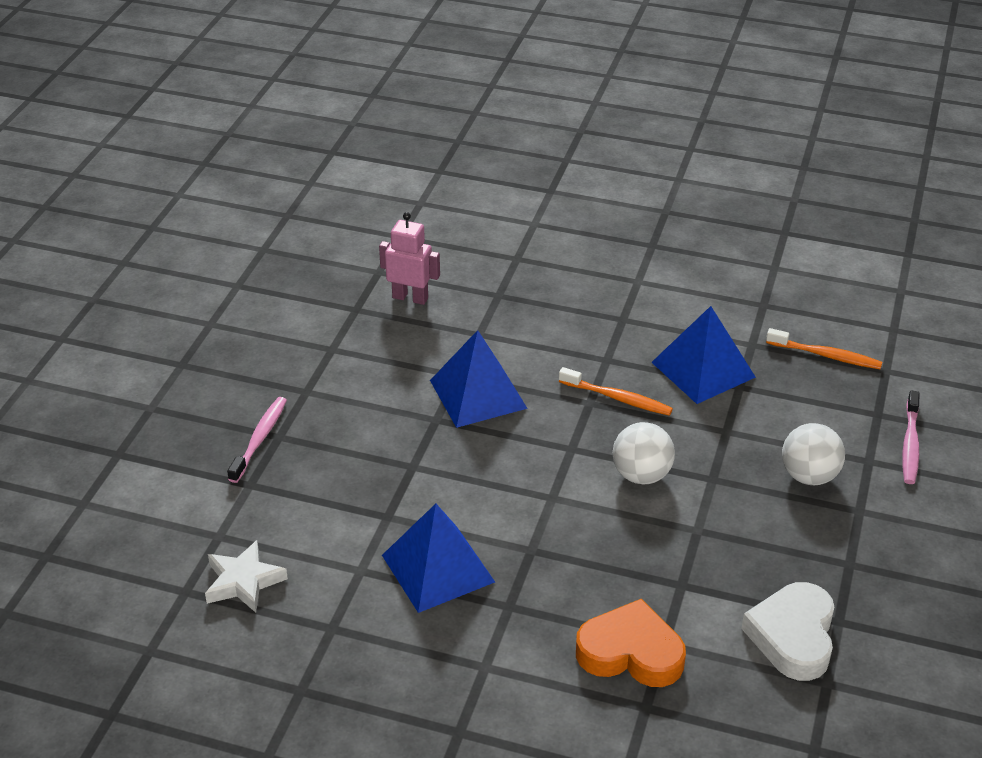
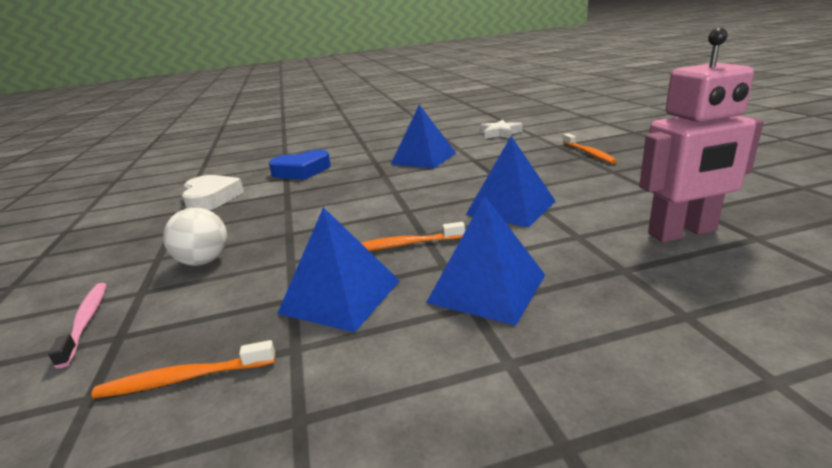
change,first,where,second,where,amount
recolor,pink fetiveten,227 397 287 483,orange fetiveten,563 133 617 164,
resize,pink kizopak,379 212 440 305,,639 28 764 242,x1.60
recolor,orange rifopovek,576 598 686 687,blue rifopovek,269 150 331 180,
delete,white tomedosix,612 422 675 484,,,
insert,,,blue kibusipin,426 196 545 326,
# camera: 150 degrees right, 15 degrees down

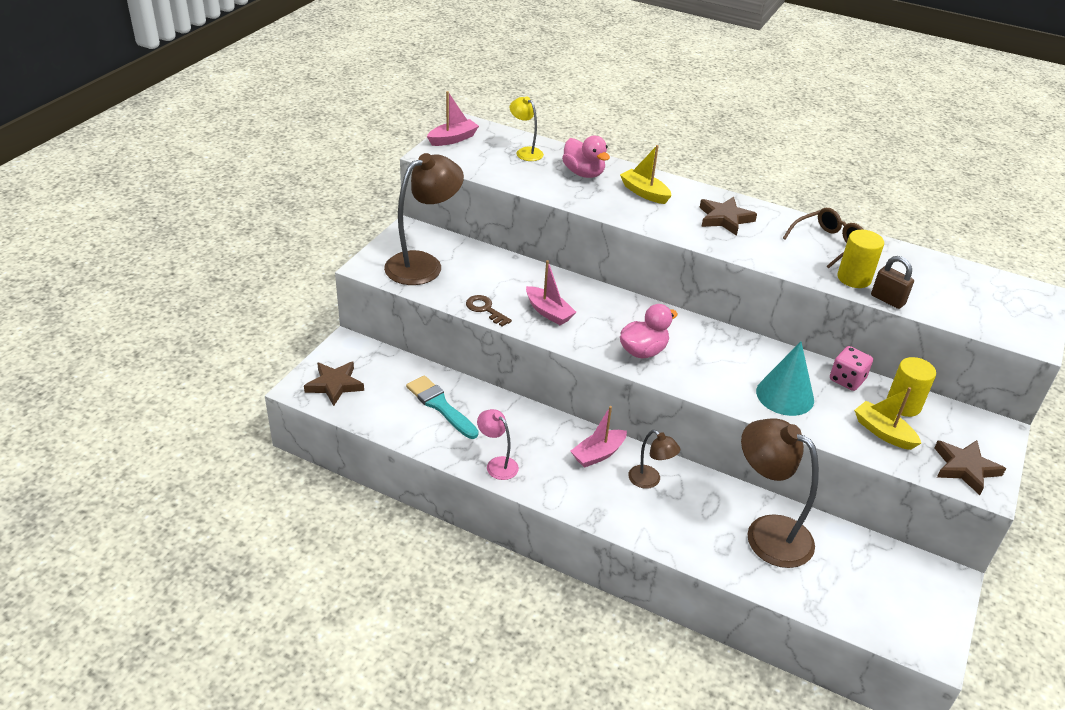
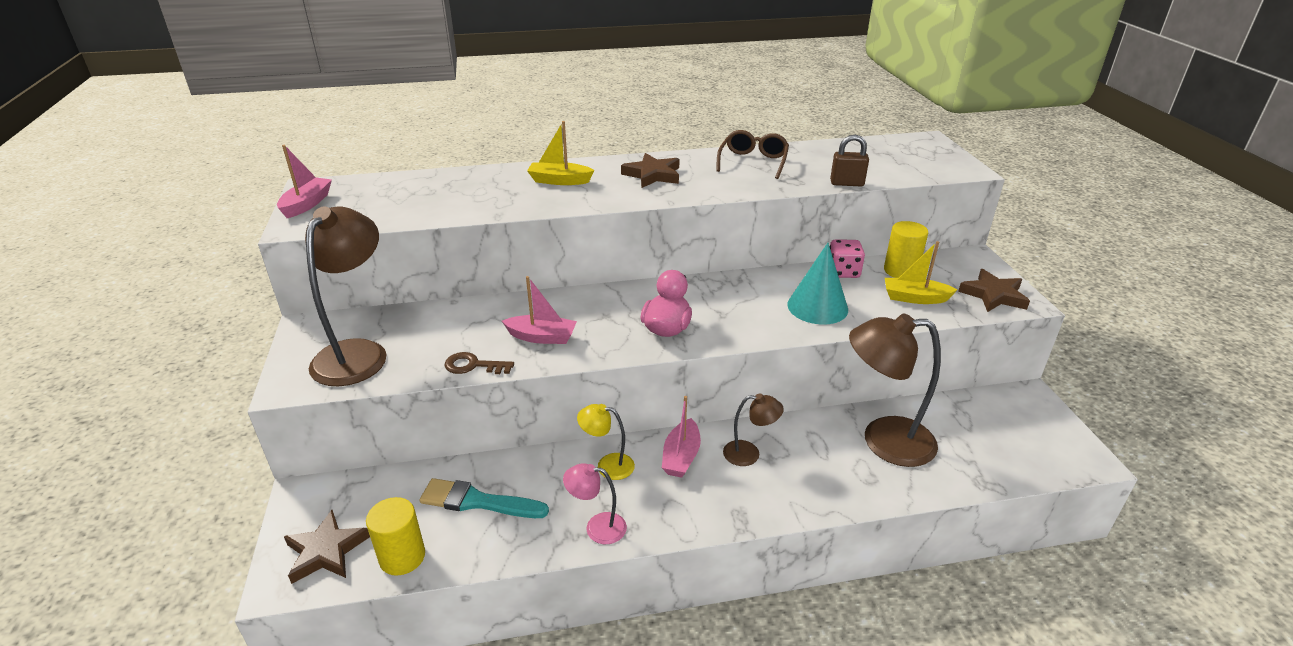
change,first,where,second,where,amount
move,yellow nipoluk,510 96 544 161,,577 404 635 480,
delete,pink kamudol,562 136 610 178,,,
move,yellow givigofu,837 230 884 288,,366 497 425 576,
# camera: 35 degrees left, 5 degrees down

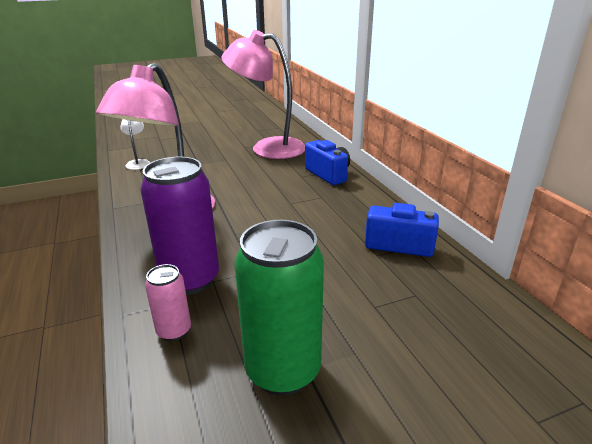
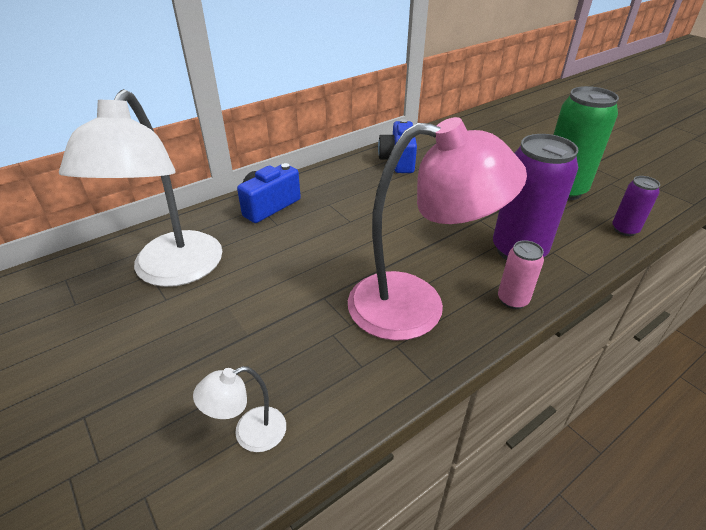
change,first,where,second,where,amount
move,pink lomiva,145 264 191 341,,498 240 544 309,
recolor,pink nipoluk,221 30 305 159,white nipoluk,59 89 223 287,
insert,,,purple lomiva,612 176 660 236,
# camera: 105 degrees left, 10 degrees up

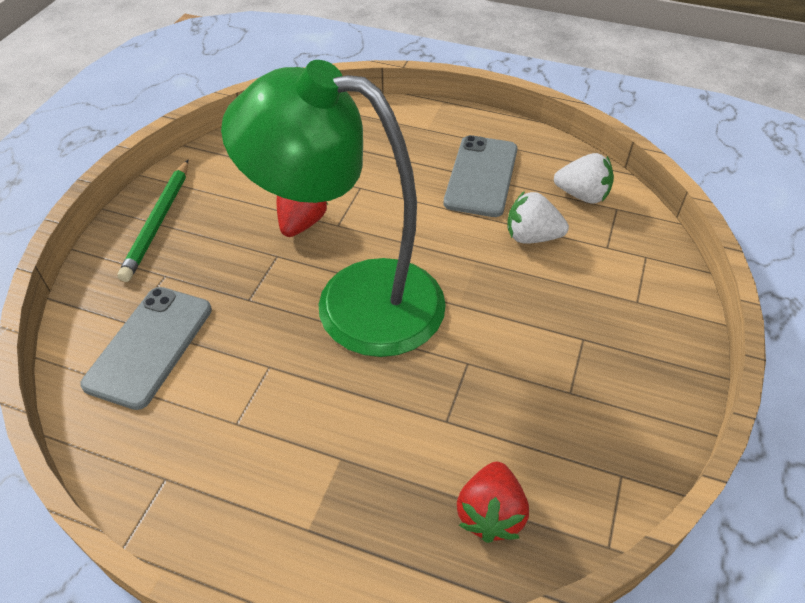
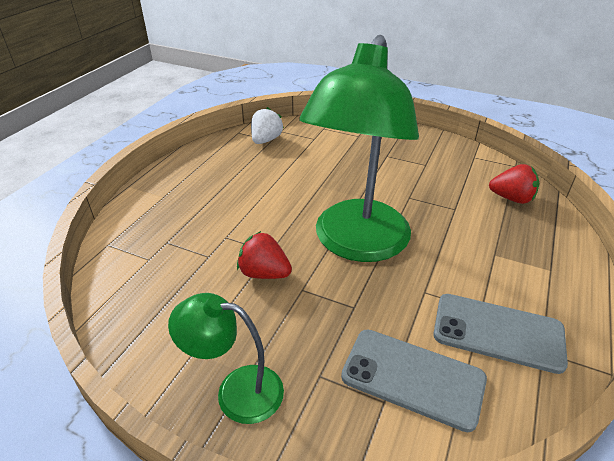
change,first,where,second,where,amount
replace,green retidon,117 160 188 282,green nipoluk,168 293 284 424,
move,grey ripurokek,444 135 518 217,,433 294 568 374,
delete,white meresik,508 191 569 244,,,
# camera: 85 degrees left, 10 degrees down

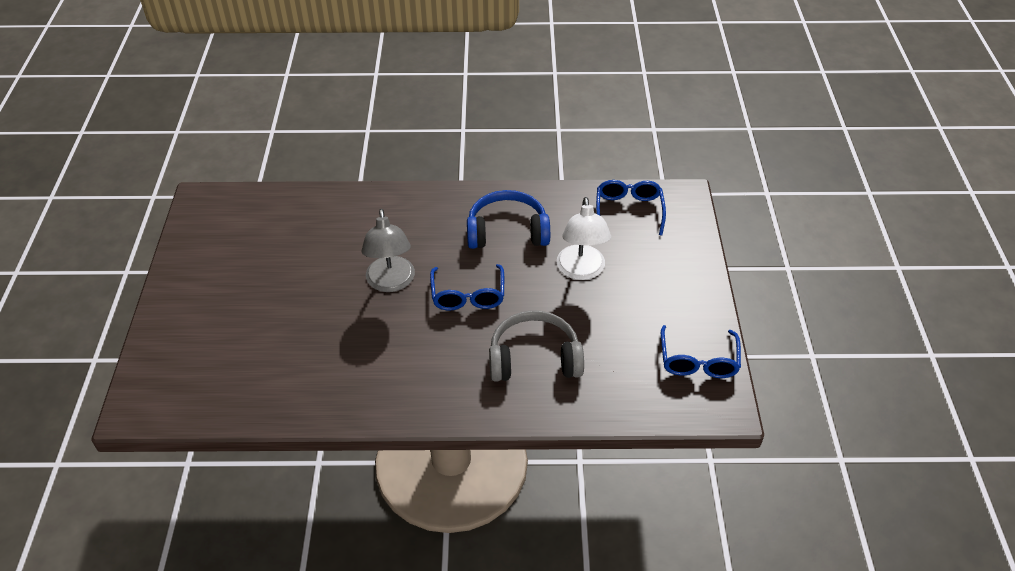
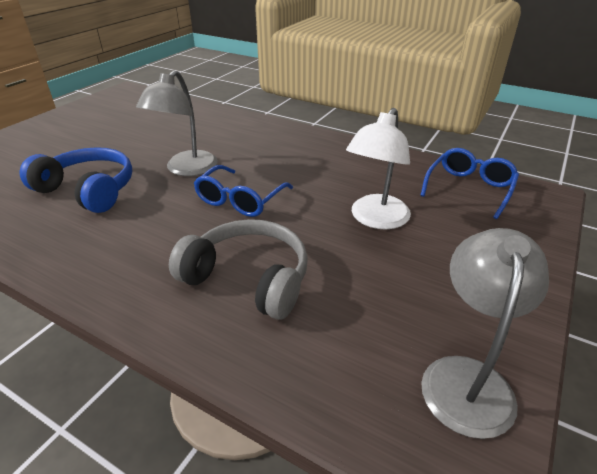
change,first,where,second,where,amount
move,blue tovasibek,467 190 550 249,,20 147 132 213,
replace,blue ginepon,661 325 741 378,grey nipoluk,421 228 549 439,
# camera: 30 degrees right, 10 degrees down

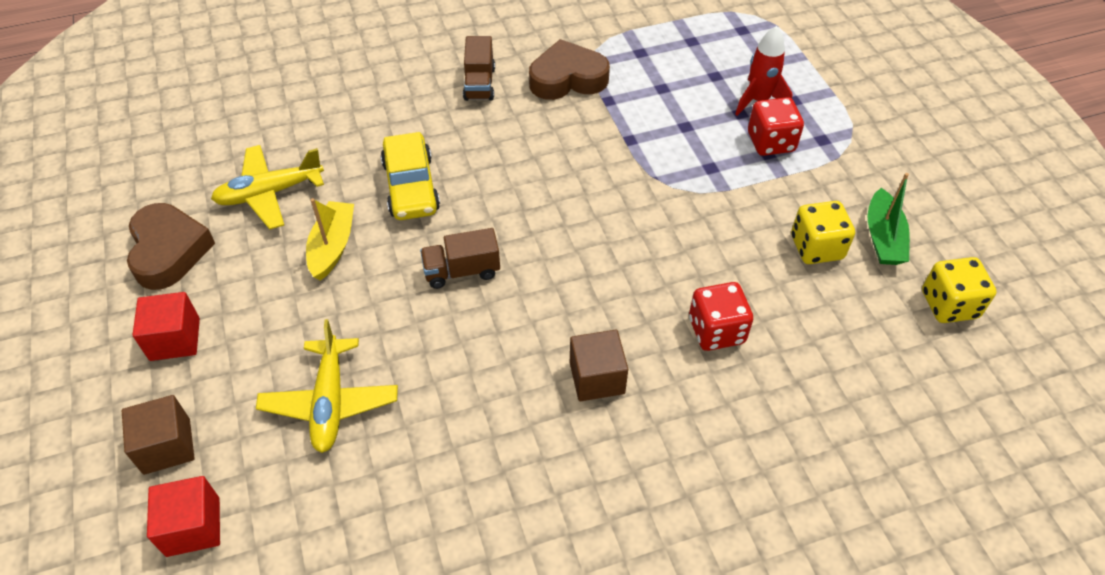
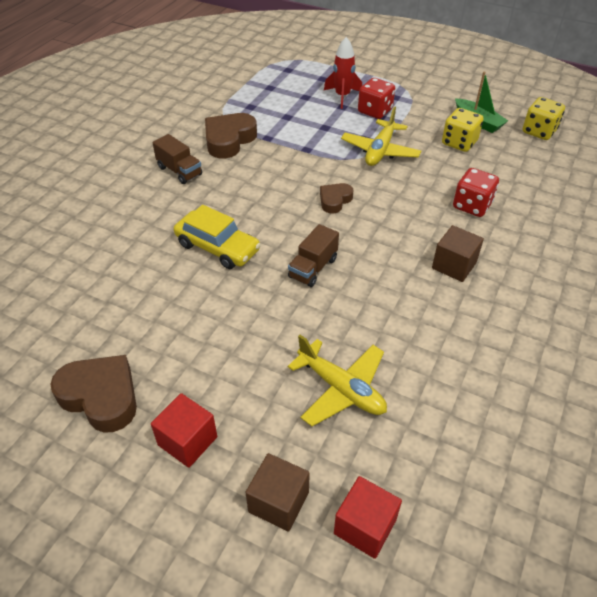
change,first,where,second,where,amount
move,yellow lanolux,211 145 324 230,,341 106 421 166,
delete,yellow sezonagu,306 198 354 281,,,
insert,,,brown rifopovek,320 183 353 214,
# camera: 45 degrees left, 5 degrees down

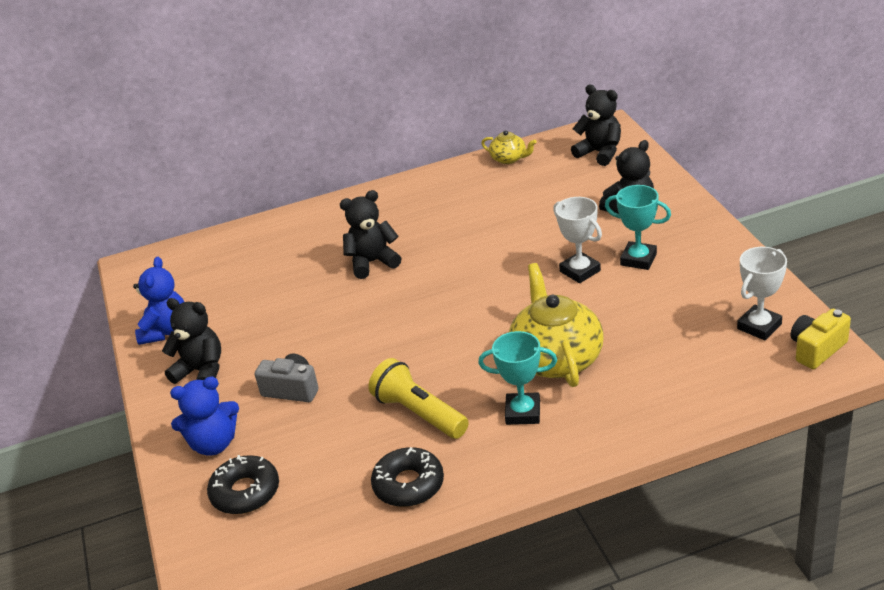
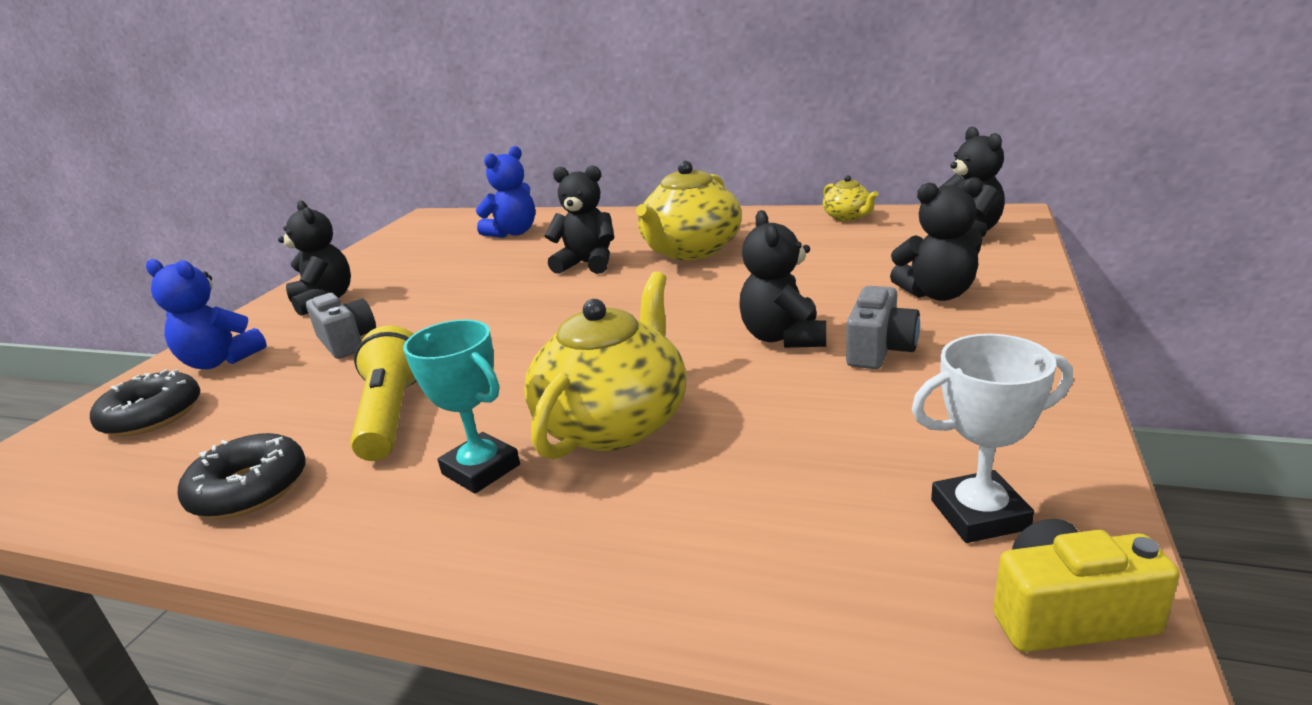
change,first,where,second,where,amount
move,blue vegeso,133 257 184 345,,476 146 535 238,
replace,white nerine,553 197 602 283,black vegeso,739 210 826 348,
replace,turquoise nerine,605 185 671 270,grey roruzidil,846 286 920 369,
insert,,,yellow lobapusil,636 160 742 260,
# camera: 35 degrees right, 10 degrees down

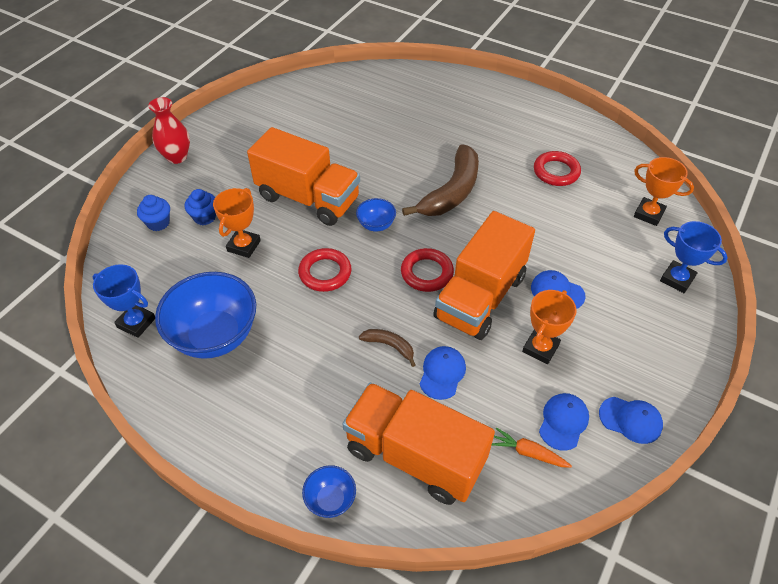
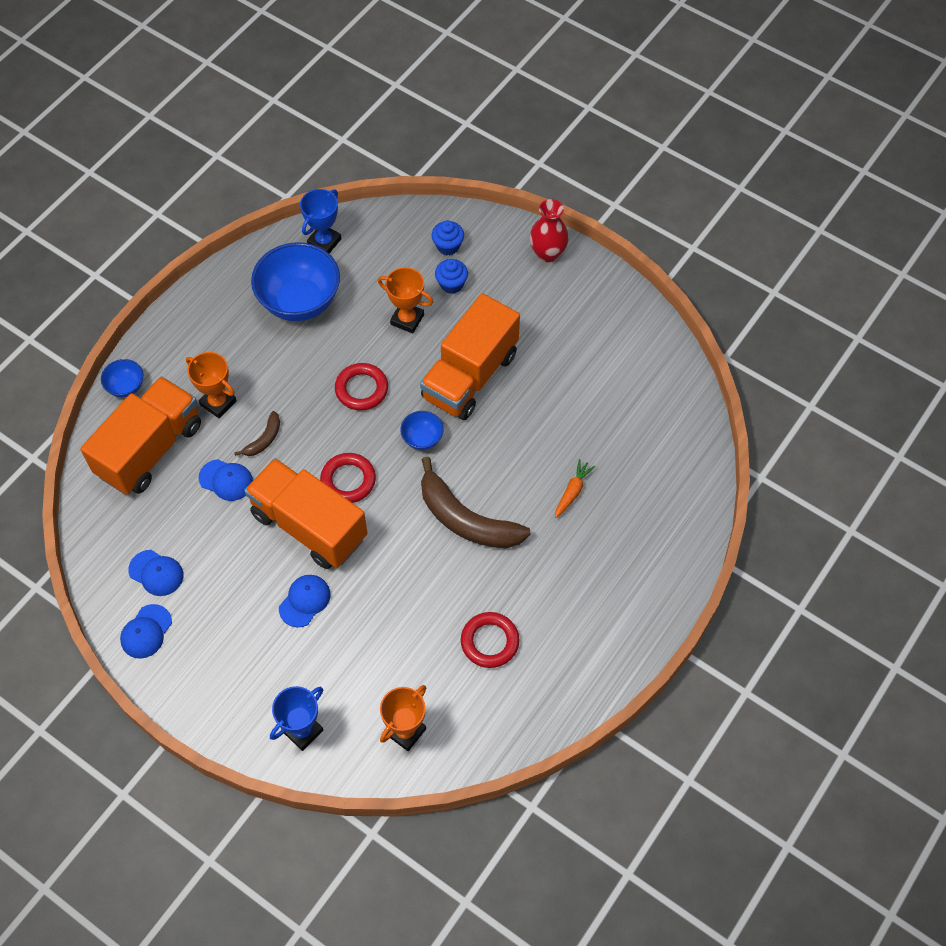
change,first,where,second,where,amount
move,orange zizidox,492 427 572 468,,555 459 595 518,
move,orange nerine,522 290 577 364,,186 352 237 419,
# camera: 95 degrees right, 10 degrees up

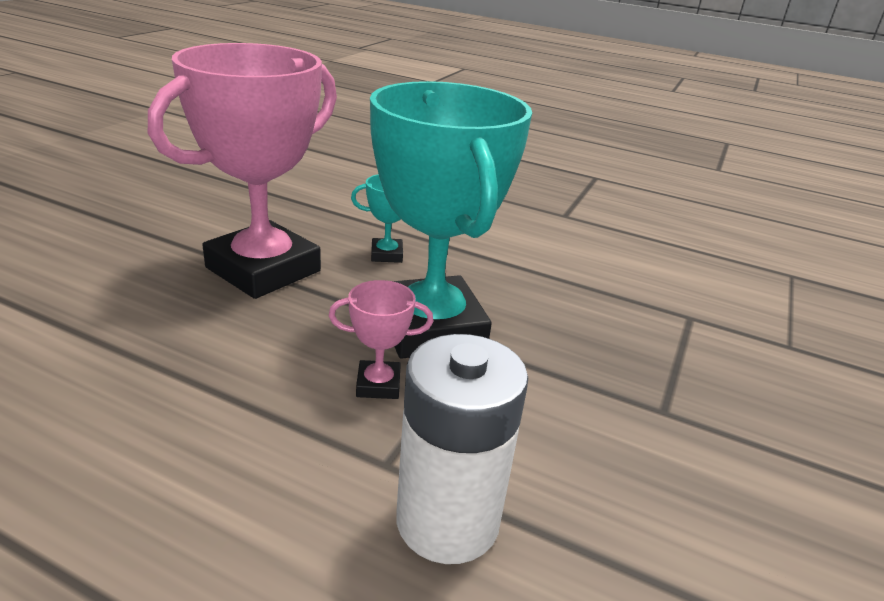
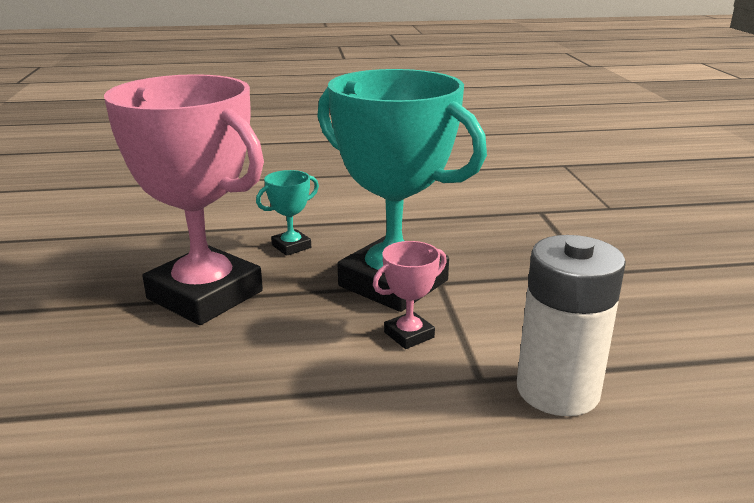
change,first,where,second,where,amount
rotate,pink nerine,148 43 337 299,,104 74 264 325,60 degrees counterclockwise
# camera: 30 degrees left, 5 degrees down

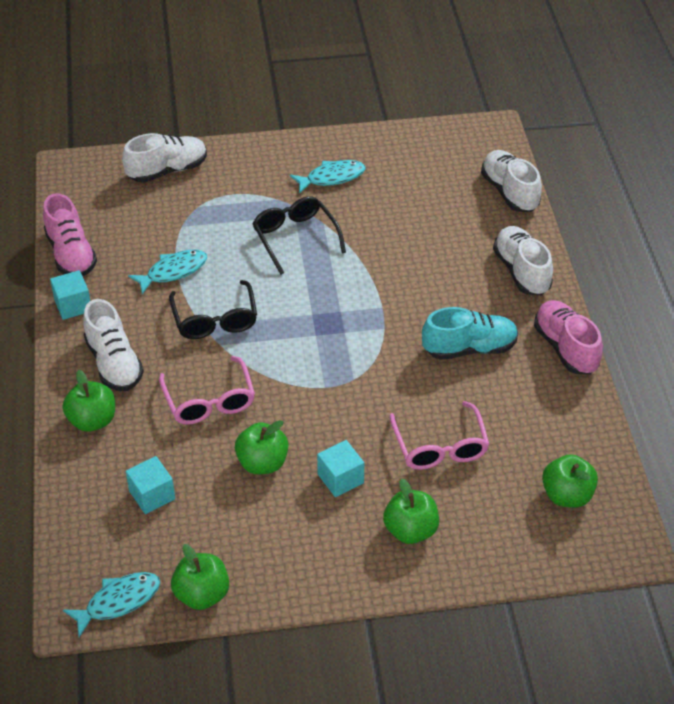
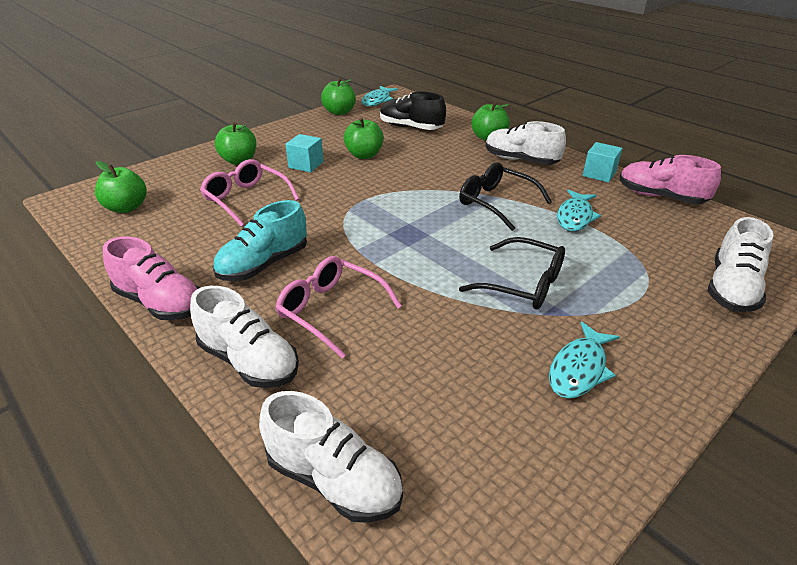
change,first,where,second,where,amount
replace,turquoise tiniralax,126 456 175 514,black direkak,380 91 446 130,
move,pink ginepon,159 356 255 425,,275 256 402 359,
# camera: 145 degrees right, 10 degrees down

